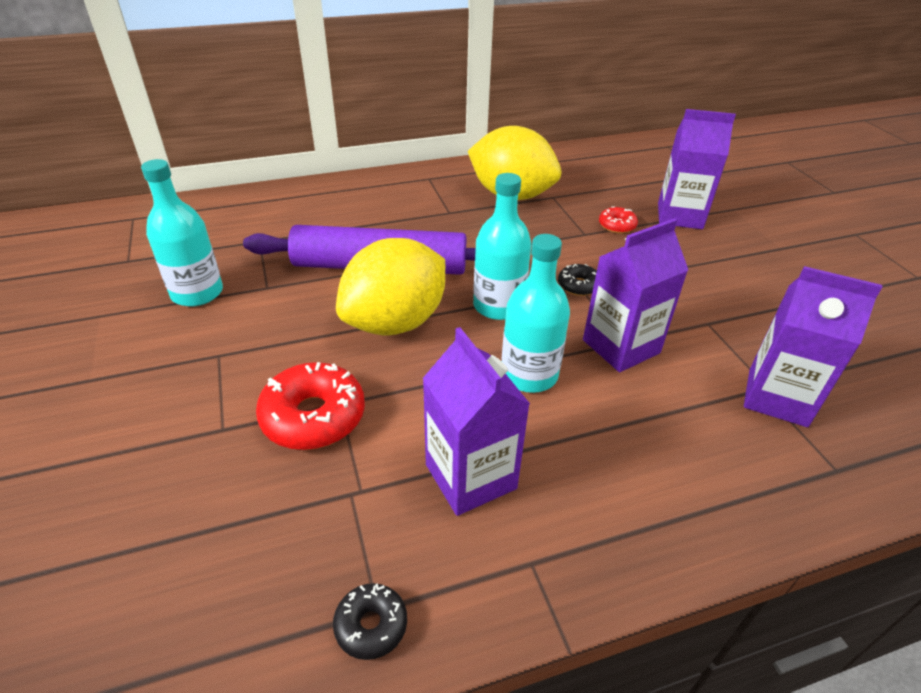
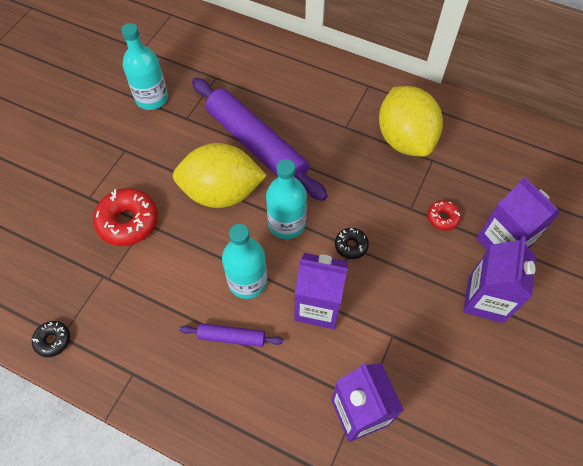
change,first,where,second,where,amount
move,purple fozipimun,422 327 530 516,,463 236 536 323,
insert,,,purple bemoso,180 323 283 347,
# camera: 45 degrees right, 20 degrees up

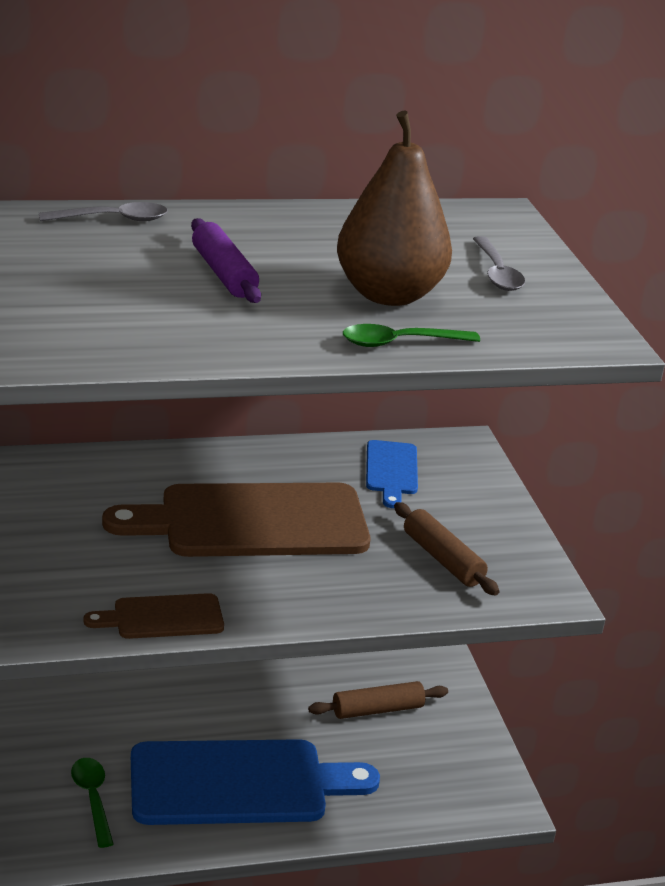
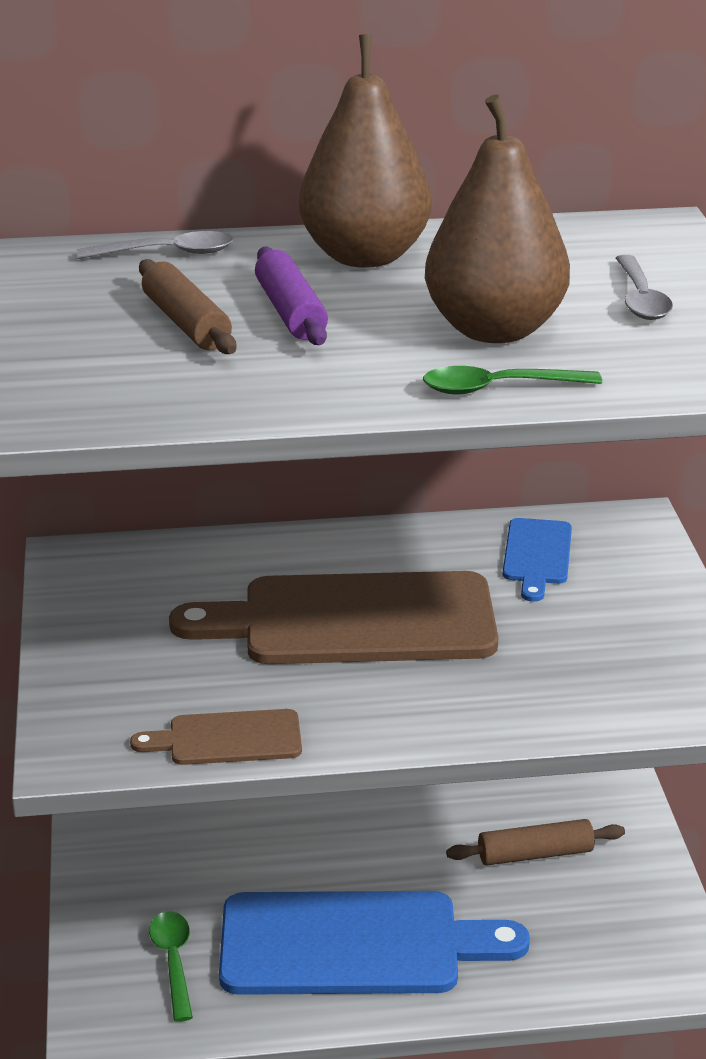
change,first,where,second,where,amount
move,brown bemoso,394 502 500 596,,139 259 236 354,
insert,,,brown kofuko,299 34 432 268,
# camera: 10 degrees right, 0 degrees up

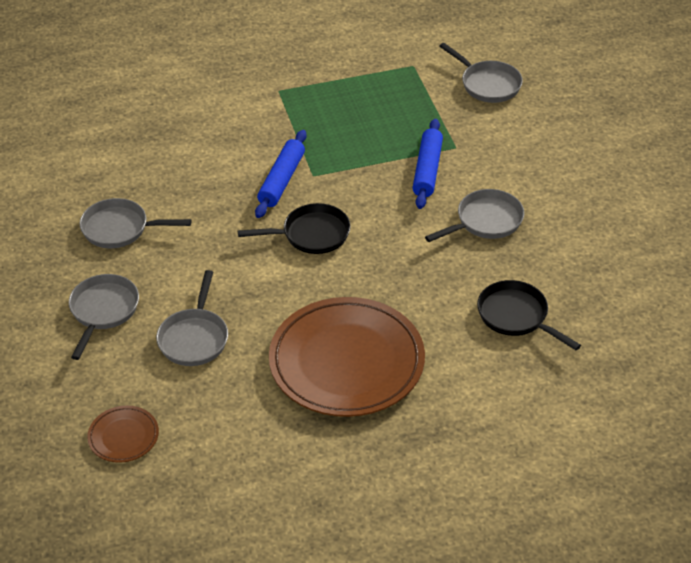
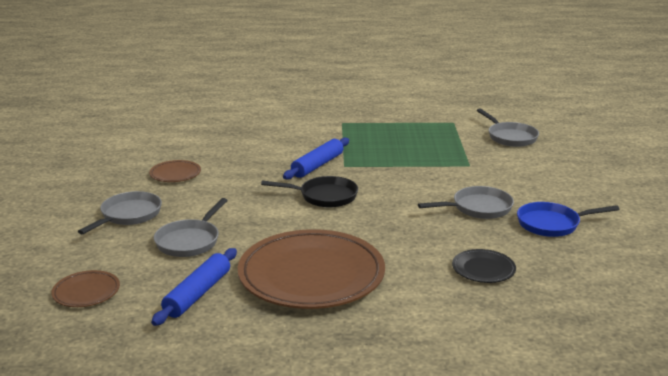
change,first,where,second,where,amount
replace,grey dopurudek,80 198 191 248,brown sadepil,149 160 201 182,
move,blue bemoso,412 119 443 209,,151 248 237 326,
replace,black dopurudek,477 280 581 350,black sadepil,452 249 516 283,
insert,,,blue dopurudek,517 202 620 237,
# camera: 15 degrees right, 20 degrees down

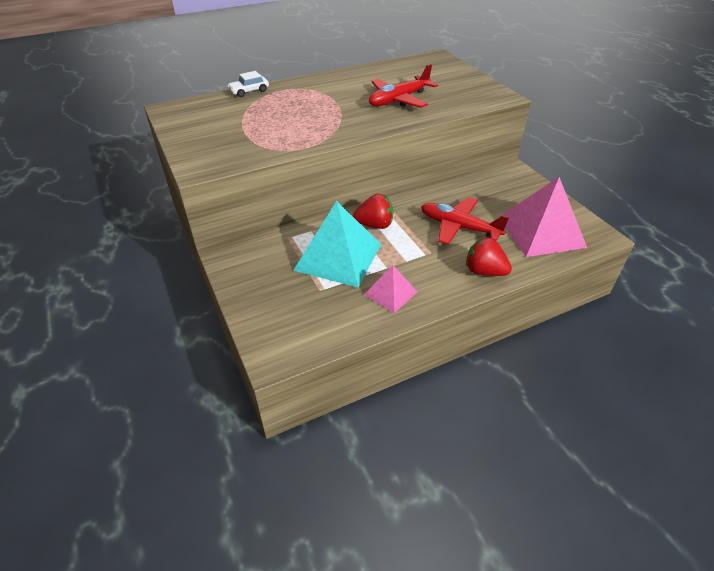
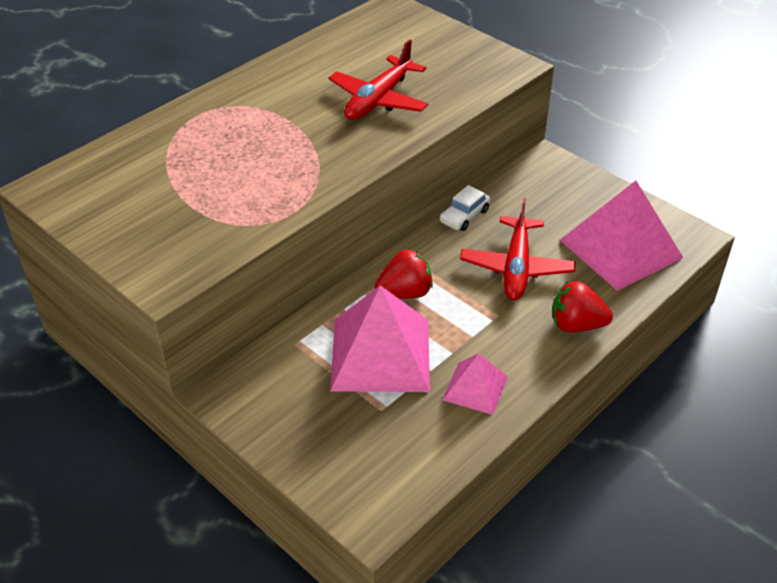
change,first,where,second,where,amount
move,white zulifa,227 71 269 97,,440 185 490 231,
recolor,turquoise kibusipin,293 201 381 287,pink kibusipin,330 285 430 392,
rotate,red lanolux,421 197 509 245,,460 198 575 300,90 degrees counterclockwise
# camera: 20 degrees left, 0 degrees up

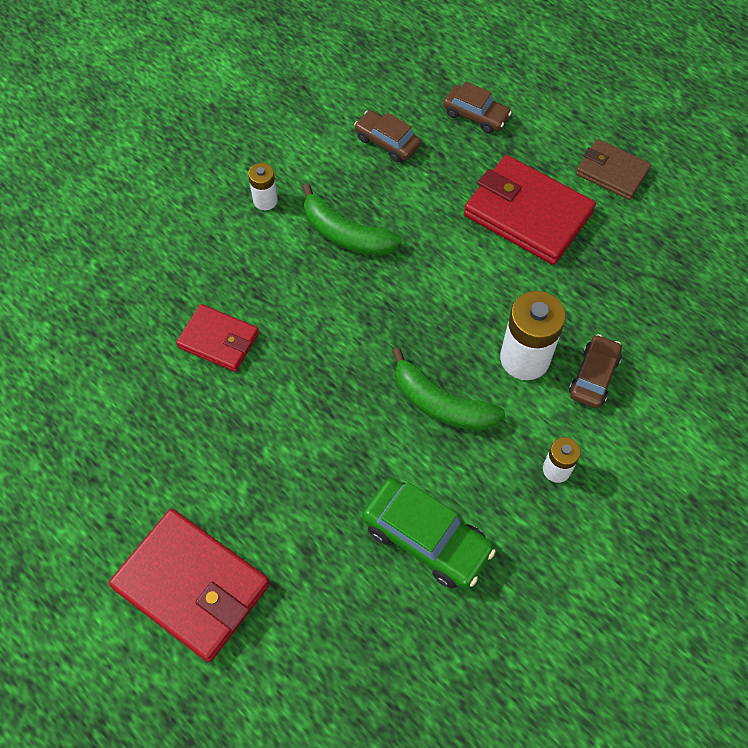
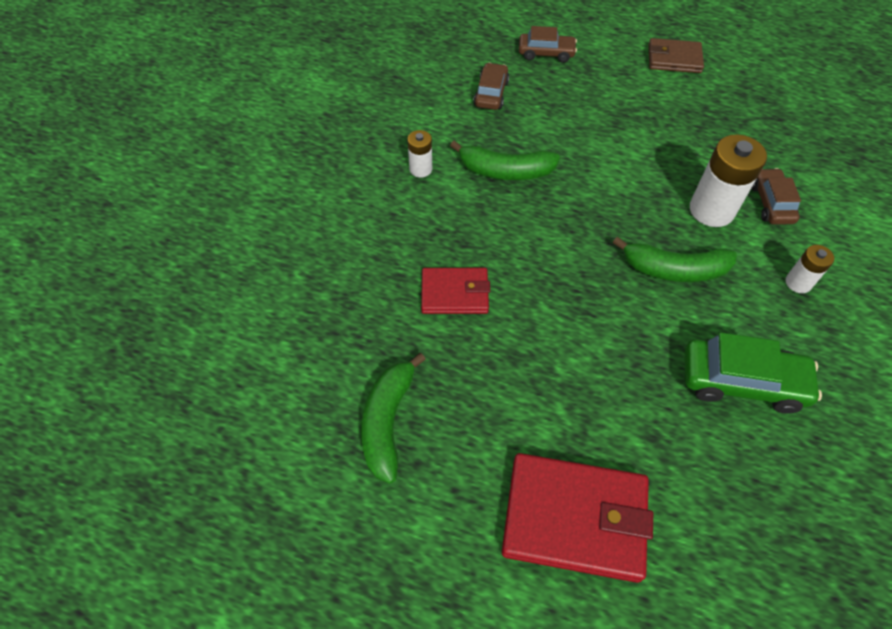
change,first,where,second,where,amount
rotate,brown zulifa,354 110 421 162,,473 63 509 110,90 degrees clockwise
delete,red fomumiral,464 155 596 265,,,
insert,,,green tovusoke,361 353 426 484,
# camera: 25 degrees left, 5 degrees down

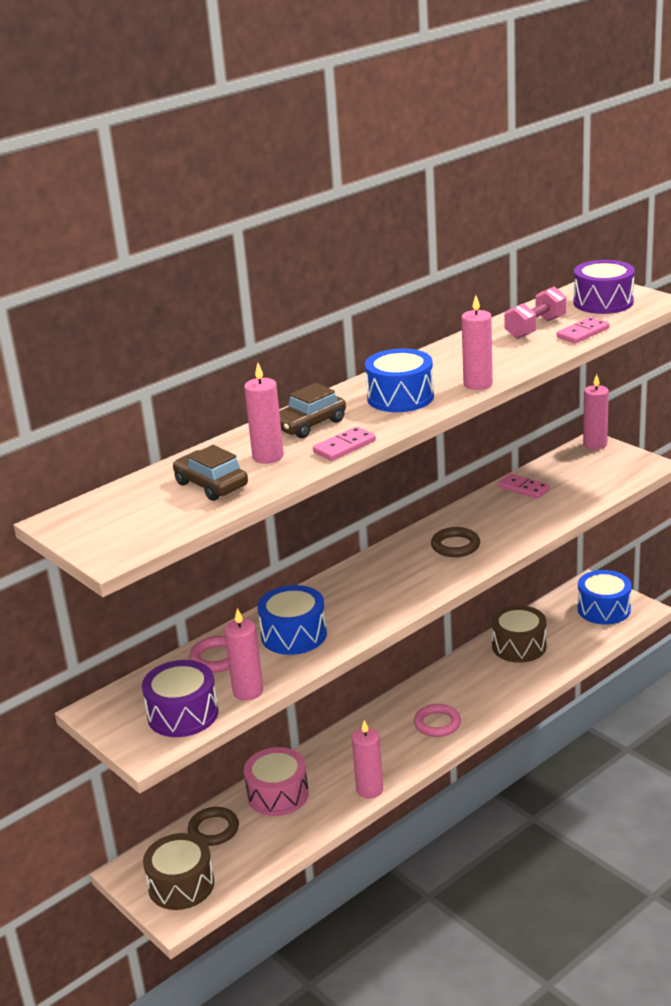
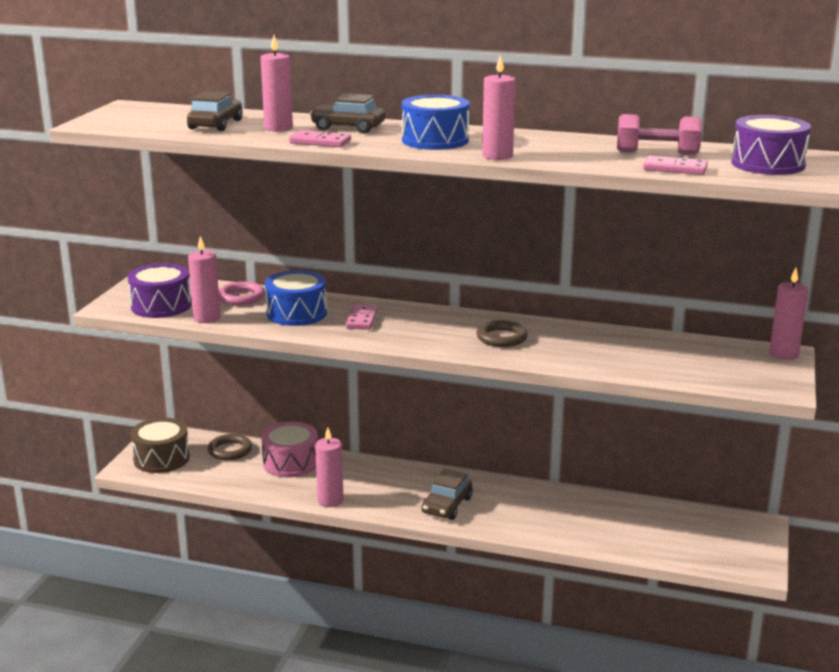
change,first,where,second,where,amount
replace,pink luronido,414 704 461 737,brown zulifa,422 469 473 520,
delete,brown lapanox,491 605 547 663,,,
move,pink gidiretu,498 473 550 499,,346 303 378 330,
delete,blue lapanox,577 570 632 625,,,
# camera: 55 degrees right, 5 degrees down

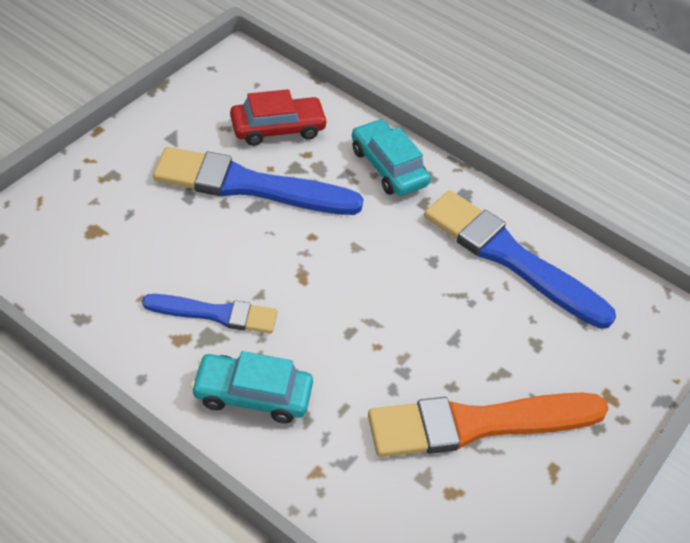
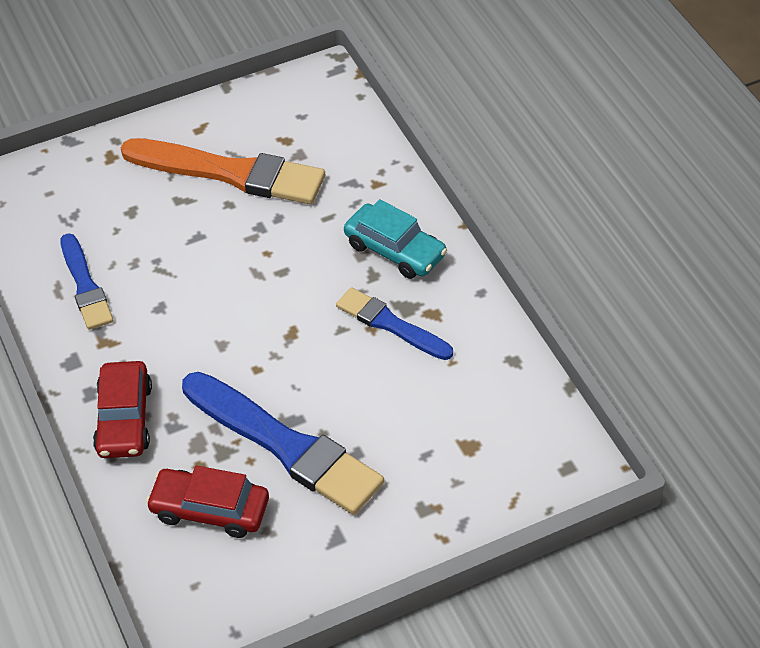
change,first,where,second,where,amount
recolor,turquoise zulifa,352 119 430 196,red zulifa,93 361 152 458,
resize,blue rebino,424 190 616 329,,60 233 113 330,x0.58
# camera: 145 degrees left, 0 degrees up

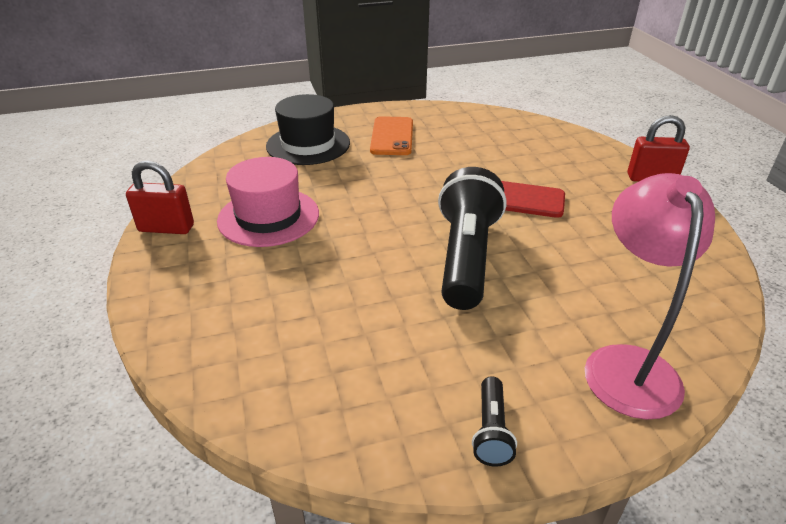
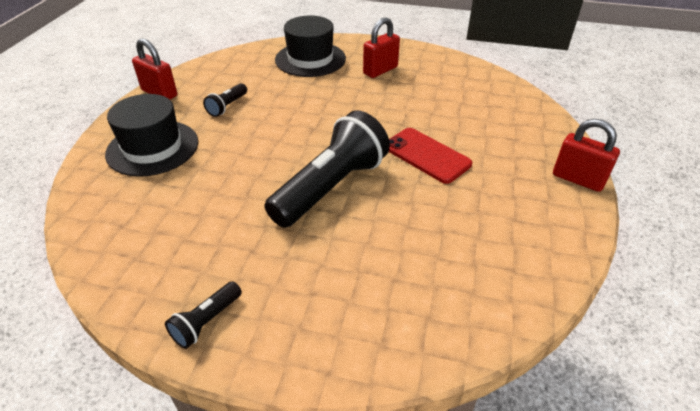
change,first,where,second,where,amount
replace,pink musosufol,217 157 319 247,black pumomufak,203 83 247 117,
replace,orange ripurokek,370 116 413 155,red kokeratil,363 17 400 78,
delete,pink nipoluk,585 173 715 420,,,
insert,,,black musosufol,105 94 198 177,
# camera: 30 degrees right, 5 degrees up

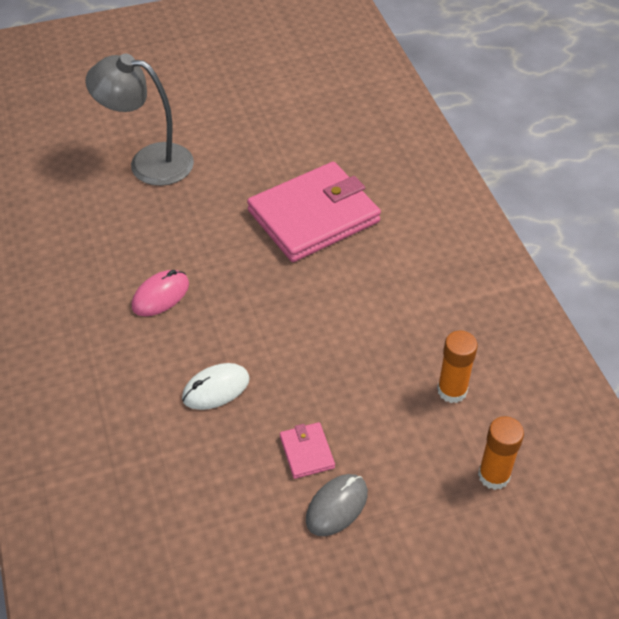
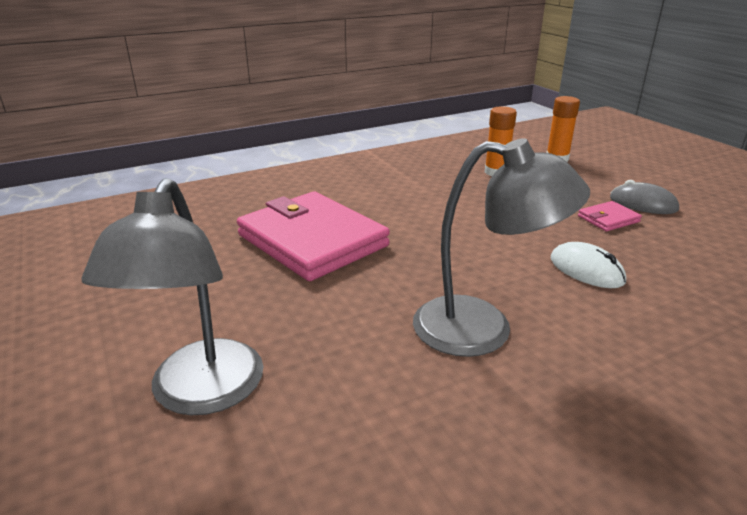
change,first,where,second,where,amount
replace,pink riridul,132 270 189 316,grey nipoluk,413 138 590 357,
# camera: 100 degrees left, 20 degrees down

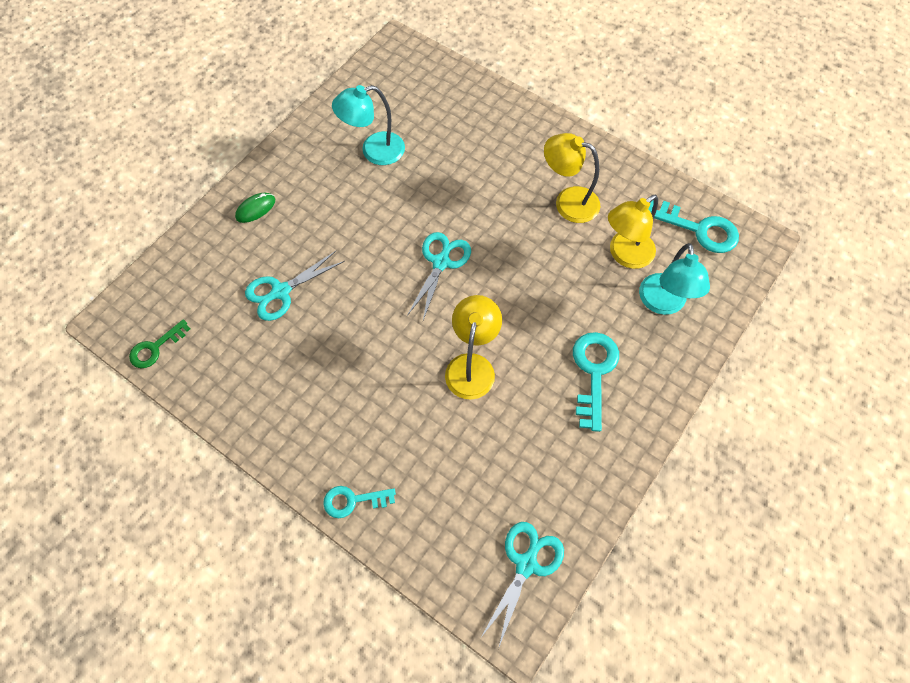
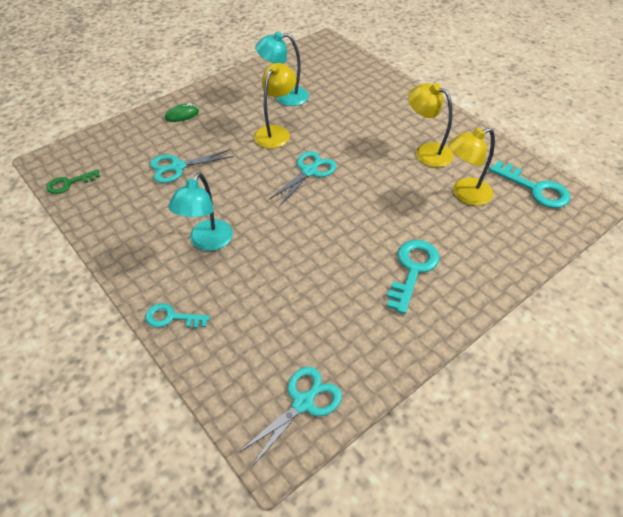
change,first,where,second,where,amount
move,yellow nipoluk,445 295 502 400,,254 63 297 148,
move,turquoise nipoluk,639 243 710 315,,168 173 233 251,
# camera: 15 degrees right, 15 degrees down

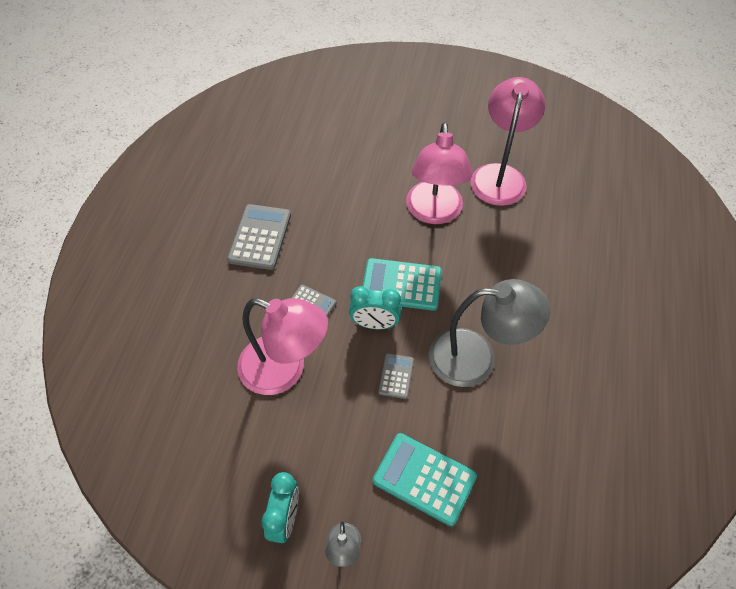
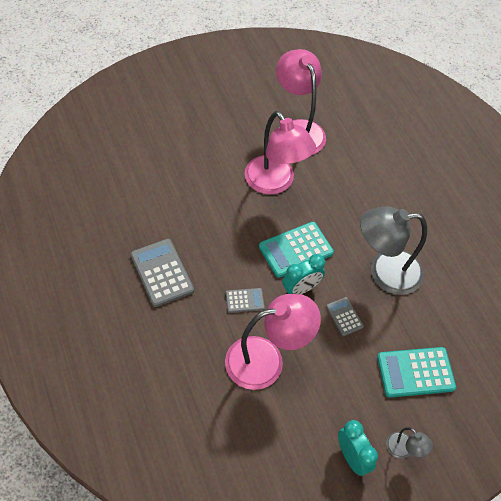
change,first,where,second,where,amount
rotate,grey nipoluk,428 279 550 387,,360 206 427 295,150 degrees counterclockwise
# camera: 40 degrees left, 0 degrees up

